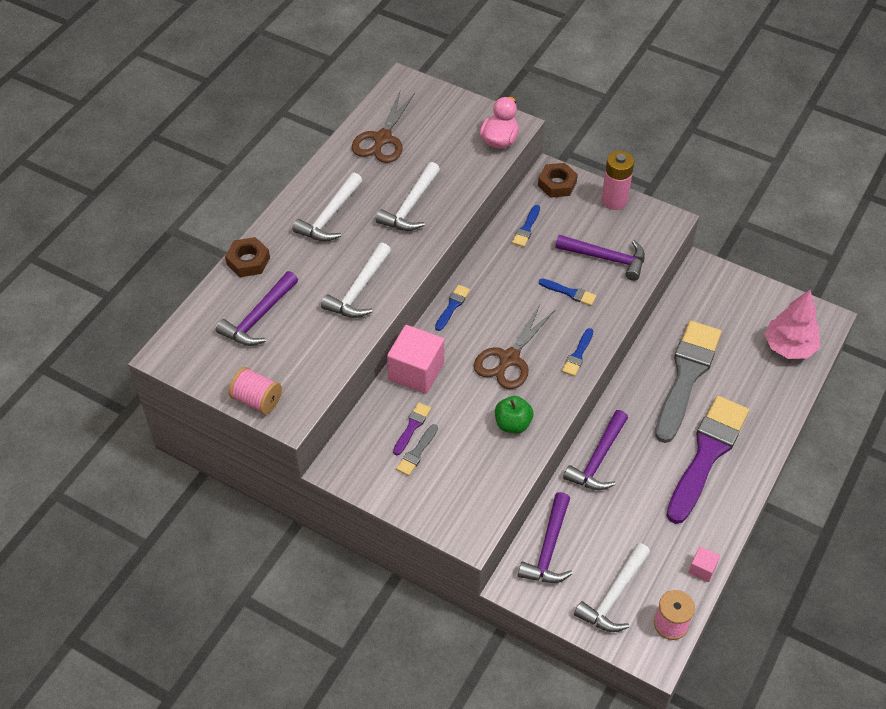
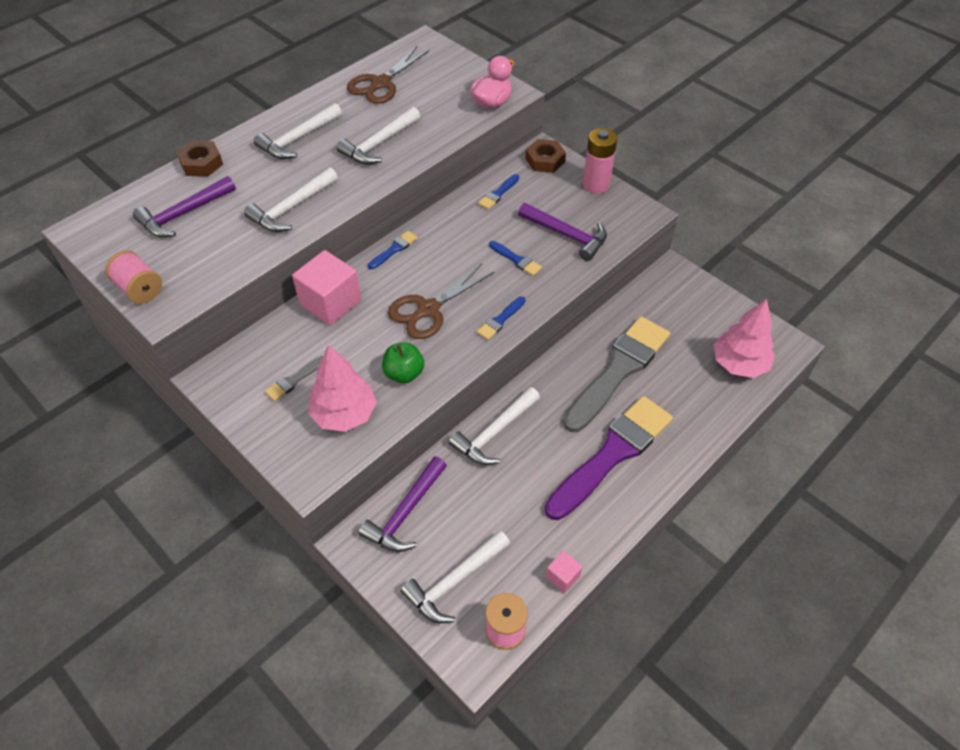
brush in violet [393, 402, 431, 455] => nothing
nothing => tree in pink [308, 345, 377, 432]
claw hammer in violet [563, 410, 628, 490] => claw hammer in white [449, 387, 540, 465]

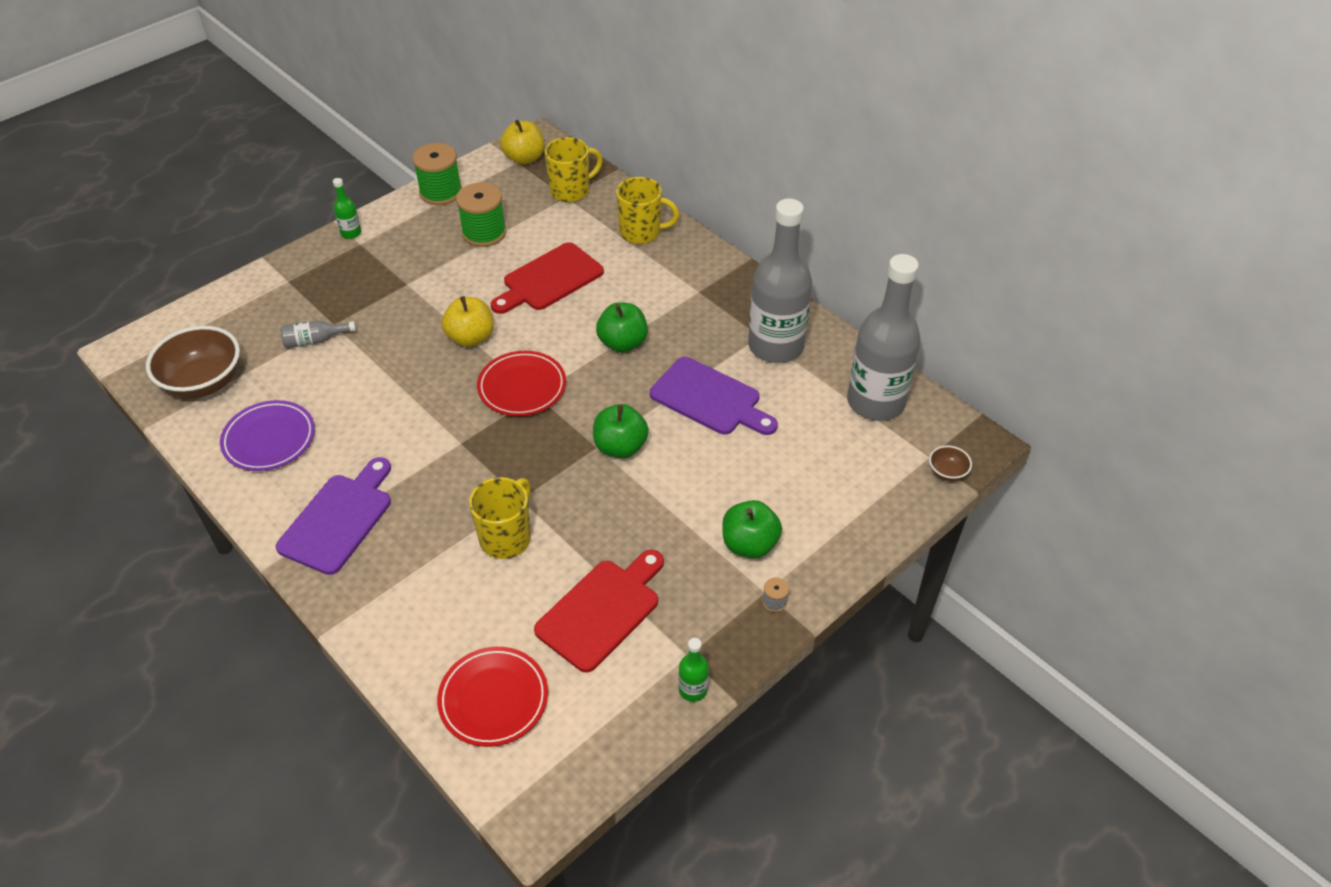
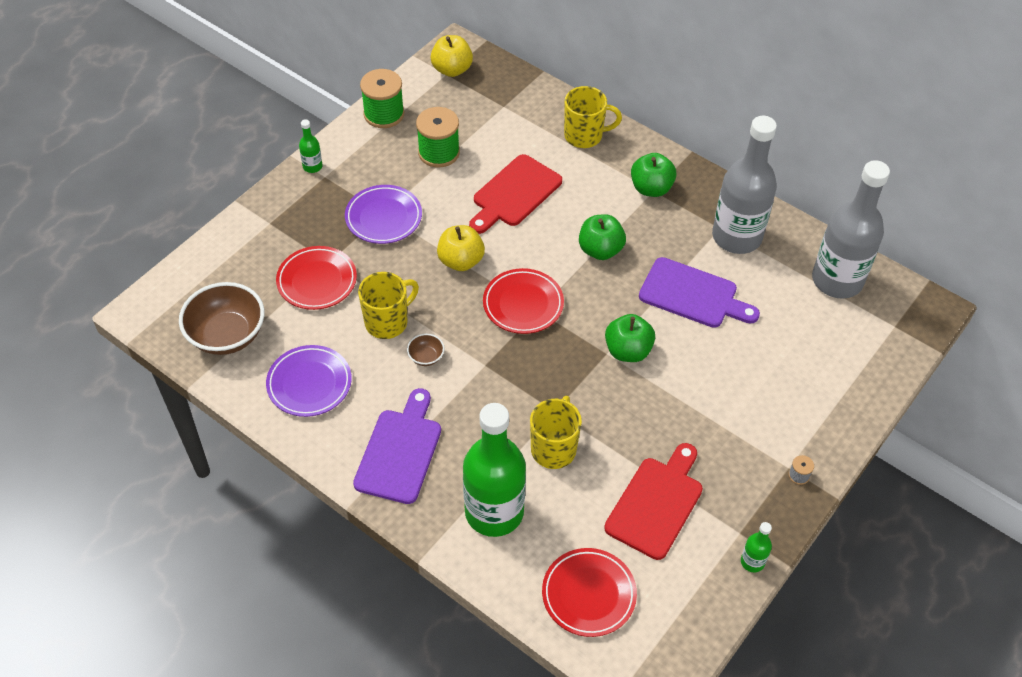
nothing => dinner plate in violet [345, 185, 422, 244]
nothing => bottle in emerald [463, 403, 526, 537]
tea mug in yellow [544, 137, 603, 202] => tea mug in yellow [358, 272, 419, 339], shifted
apple fruit in emerald [722, 500, 782, 559] => apple fruit in emerald [631, 153, 677, 197], shifted
serving bowl in brown [929, 445, 972, 481] => serving bowl in brown [407, 334, 445, 366], shifted
bottle in ash-grey [280, 320, 356, 348] => dinner plate in crimson [276, 246, 357, 310]

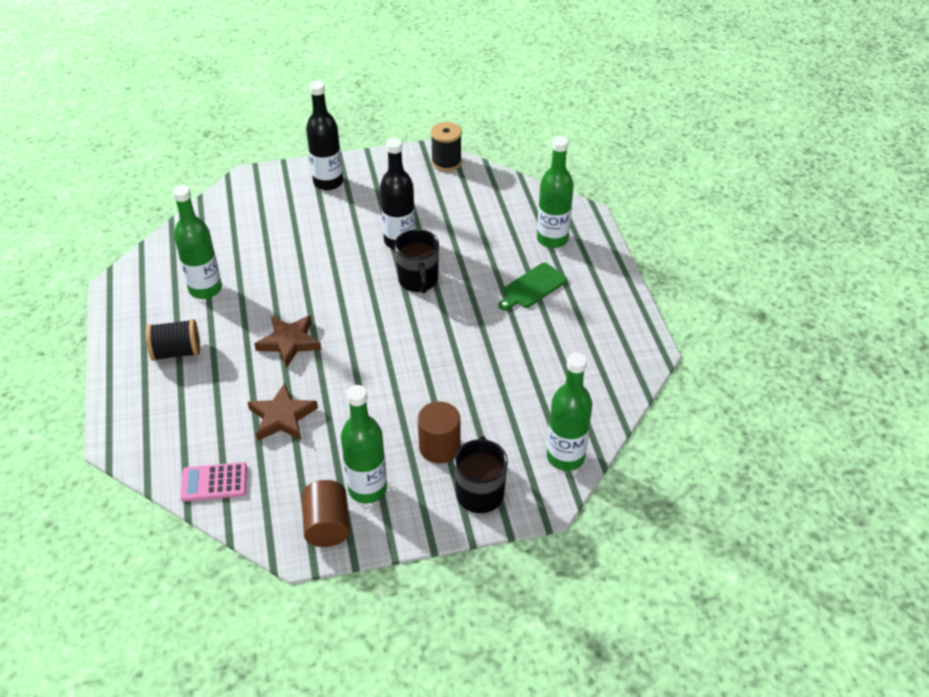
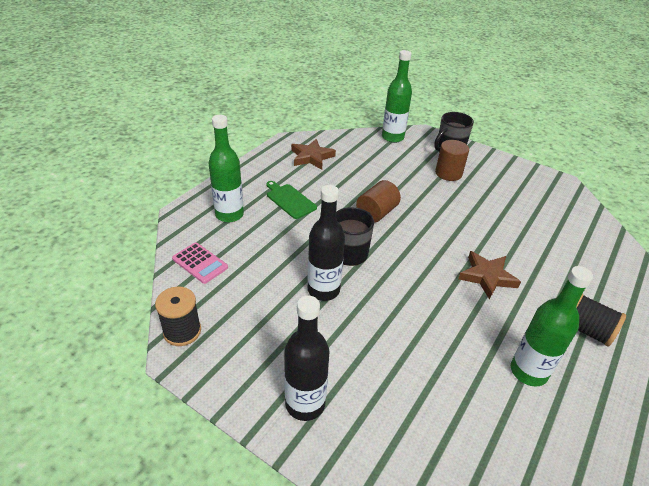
bottle in emerald [341, 385, 387, 503] => nothing
pocket calculator in pink [180, 462, 247, 502] => pocket calculator in pink [172, 242, 228, 284], shifted
five-pointed star in brown [247, 383, 318, 441] => five-pointed star in brown [291, 139, 336, 170], shifted
cylinder shape in brown [302, 480, 350, 547] => cylinder shape in brown [356, 180, 401, 223], shifted
cutting board in emerald [498, 263, 567, 310] => cutting board in emerald [266, 181, 317, 219], 135 degrees counterclockwise

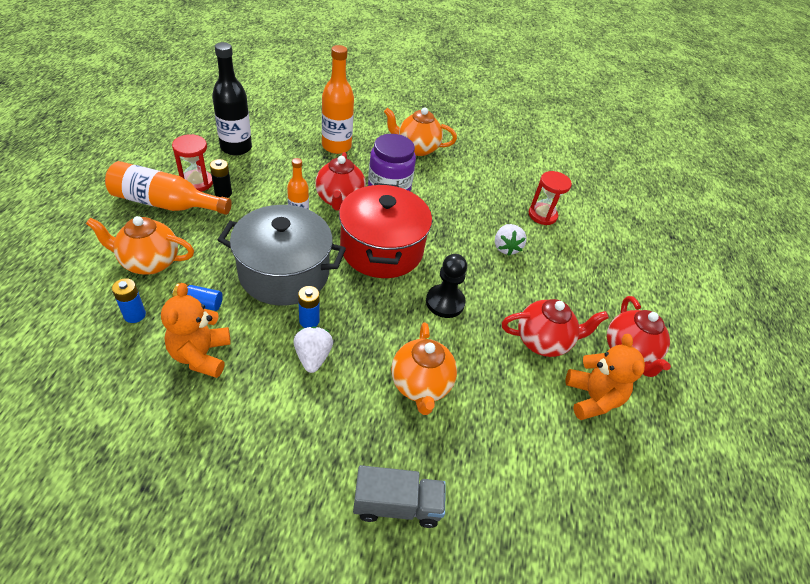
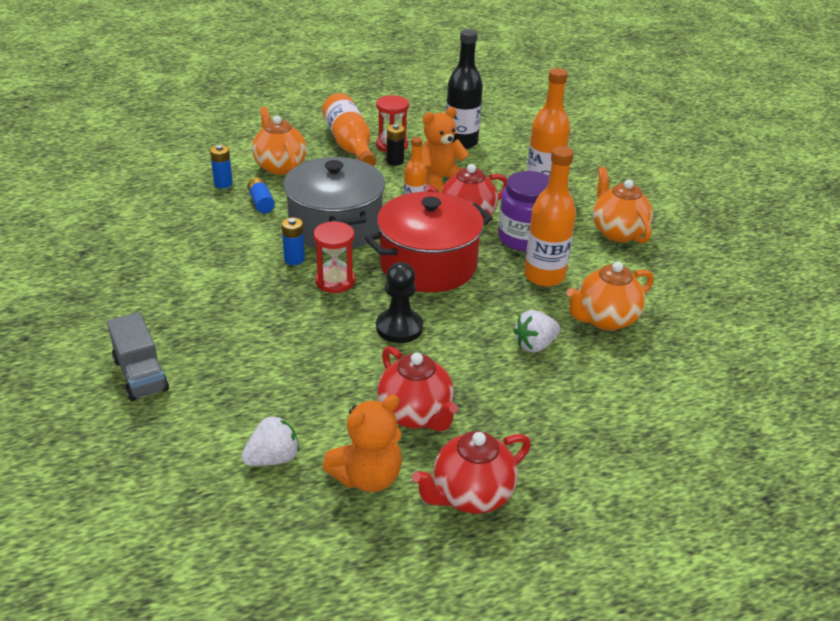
nothing => bottle in orange [524, 146, 576, 287]
teddy bear in orange [161, 283, 231, 378] => teddy bear in orange [421, 107, 469, 191], shifted
berry in white [293, 327, 333, 373] => berry in white [242, 415, 299, 466], shifted
china teapot in orange [391, 322, 457, 415] => china teapot in orange [567, 261, 654, 331], shifted
sandglass in crimson [528, 171, 572, 225] => sandglass in crimson [313, 221, 355, 293], shifted

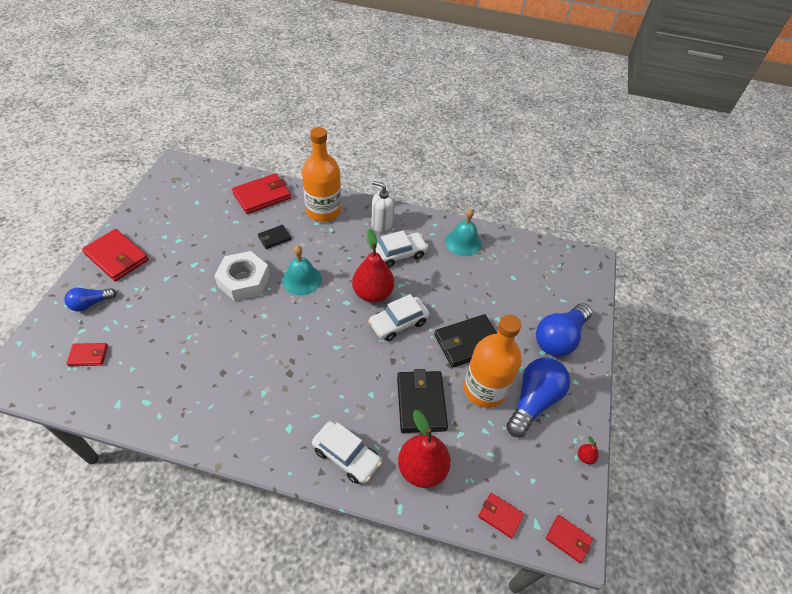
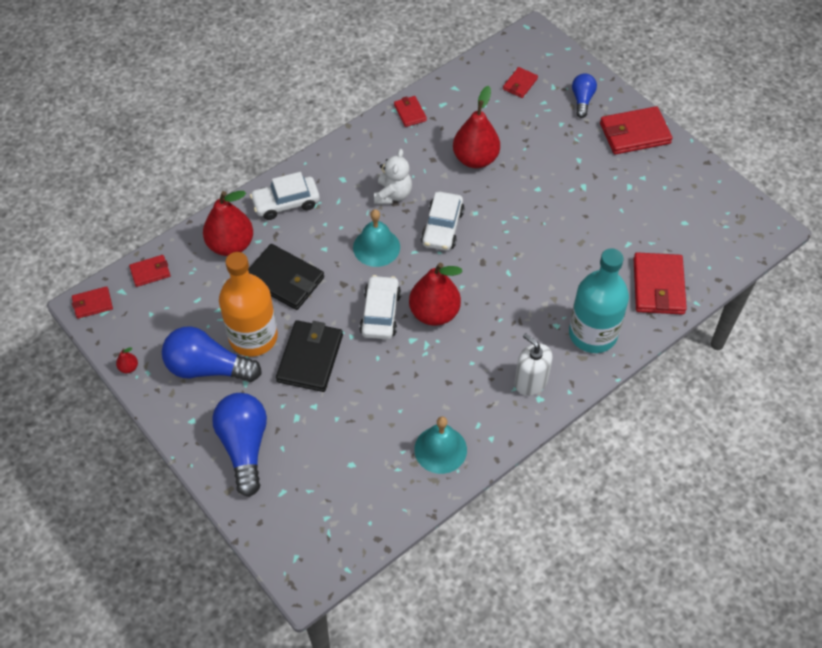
hex nut in white [214, 251, 270, 301] => nothing
card wallet in black [258, 225, 291, 249] => nothing
nothing => teddy bear in white [374, 149, 412, 204]
nothing => card wallet in crimson [394, 96, 427, 127]
nothing => pear in crimson [453, 86, 500, 168]
hand bell in turquoise [282, 245, 322, 295] => hand bell in turquoise [353, 209, 400, 267], shifted
car in white [372, 231, 428, 268] => car in white [421, 192, 464, 251], shifted
bottle in orange [302, 127, 341, 222] => bottle in turquoise [569, 248, 629, 353]
soap dispenser in white [371, 181, 395, 232] => soap dispenser in white [514, 333, 553, 396], 105 degrees counterclockwise
bulb in cobalt [506, 358, 570, 437] => bulb in cobalt [162, 326, 262, 382], 120 degrees clockwise

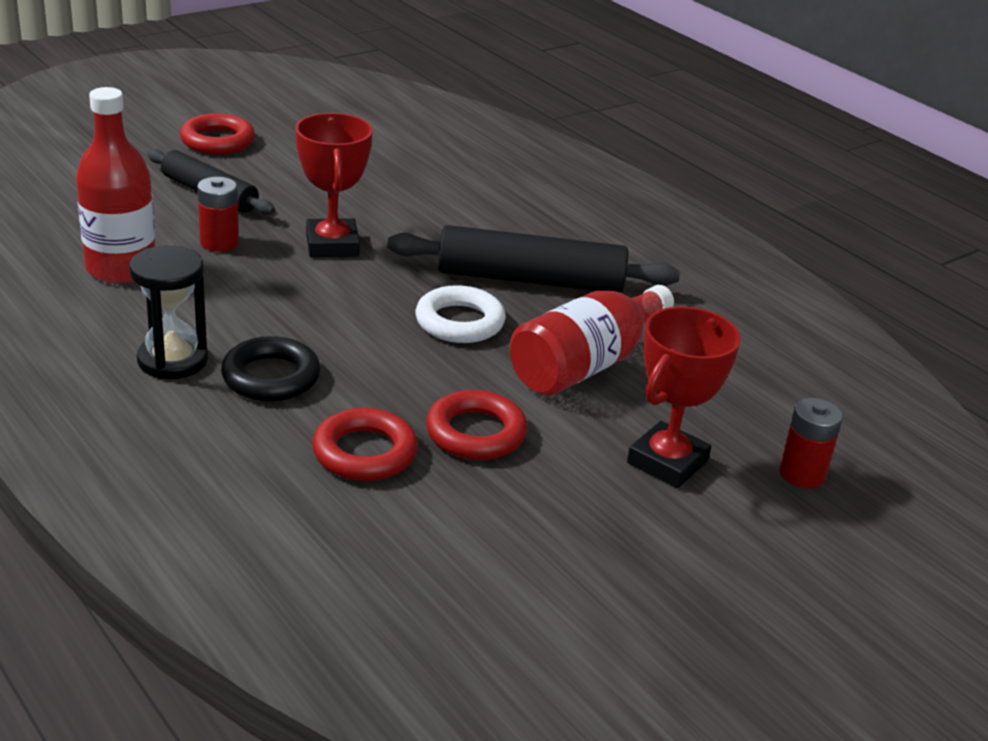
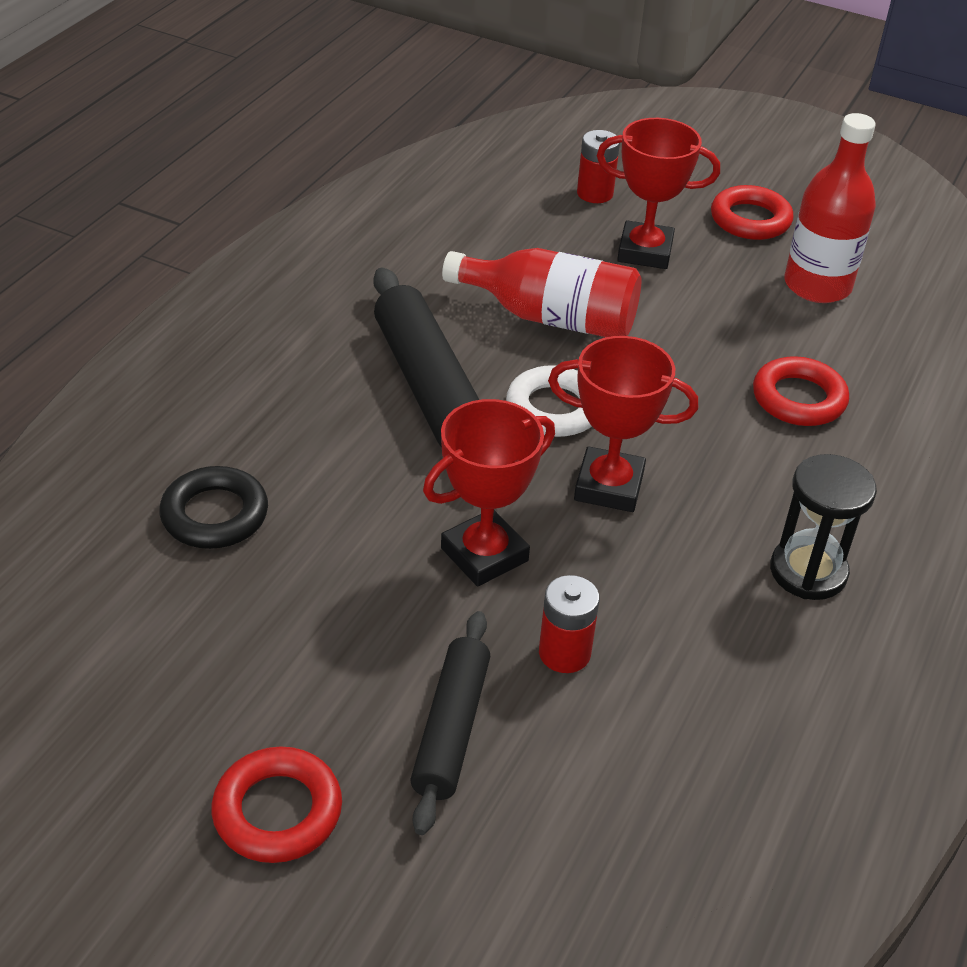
nothing => award cup in crimson [548, 336, 698, 512]
bottle in crimson [76, 87, 155, 283] => bottle in crimson [784, 113, 876, 303], shifted
torus in black [221, 336, 320, 401] => torus in black [159, 466, 268, 549], shifted
torus in crimson [426, 390, 527, 460] => torus in crimson [711, 185, 793, 240], shifted

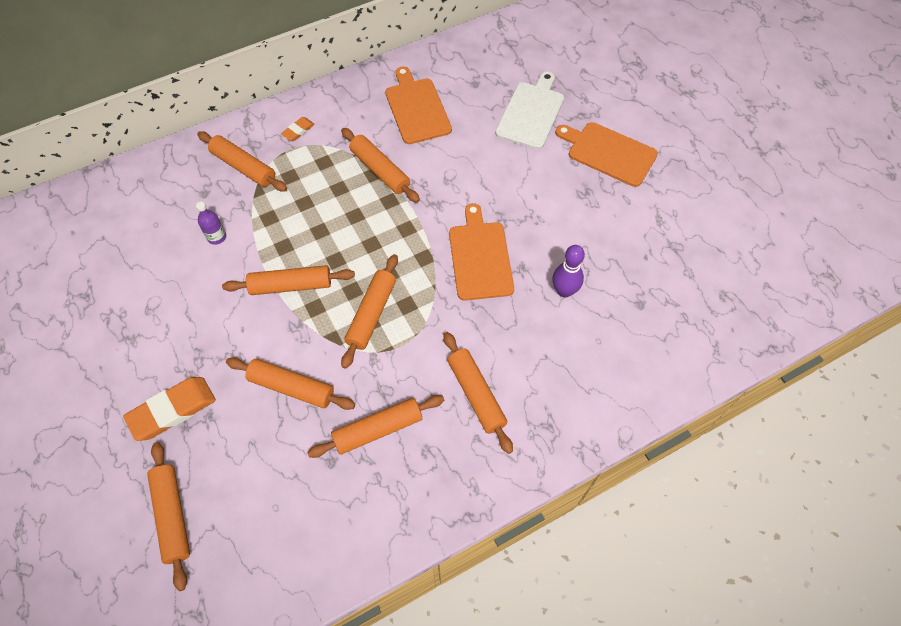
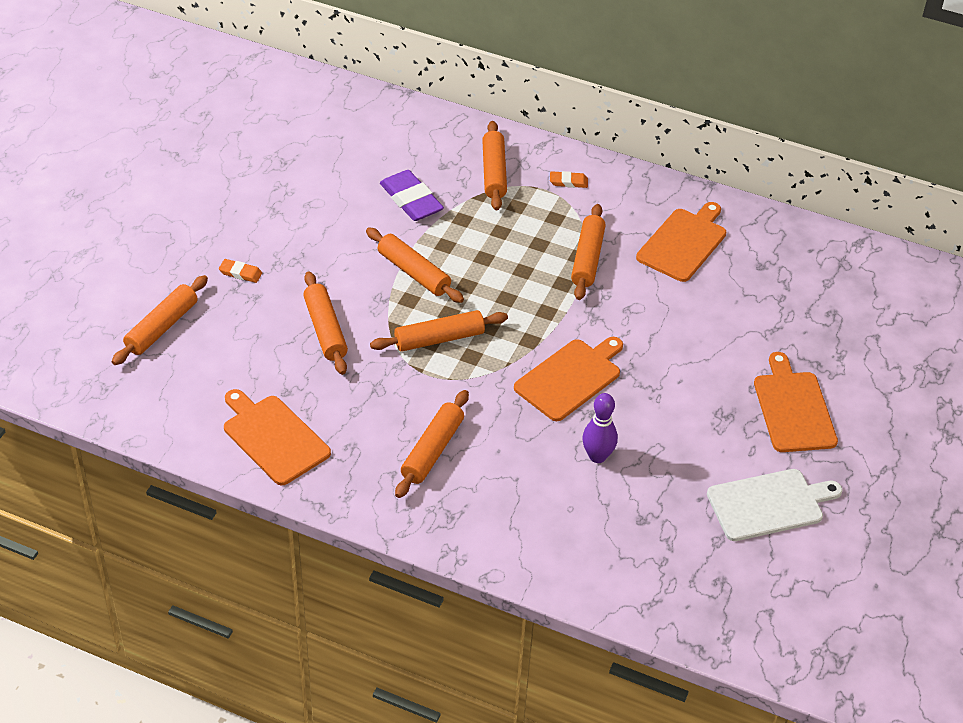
dough roller in orange [307, 395, 444, 458] => nothing
nothing => cutting board in orange [224, 389, 331, 485]
cutting board in white [495, 72, 564, 149] => cutting board in white [707, 469, 843, 541], shifted
bottle in violet [196, 202, 226, 245] => pencil eraser in violet [380, 170, 444, 221]
pencil eraser in orange [123, 377, 216, 441] => pencil eraser in orange [219, 259, 262, 283], x0.51

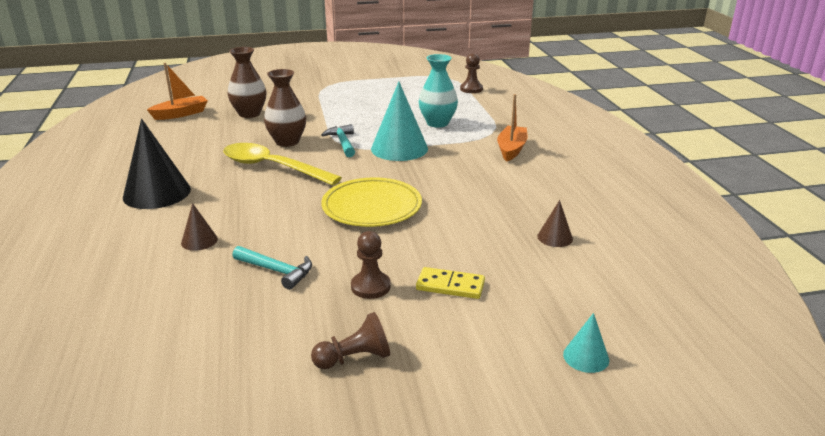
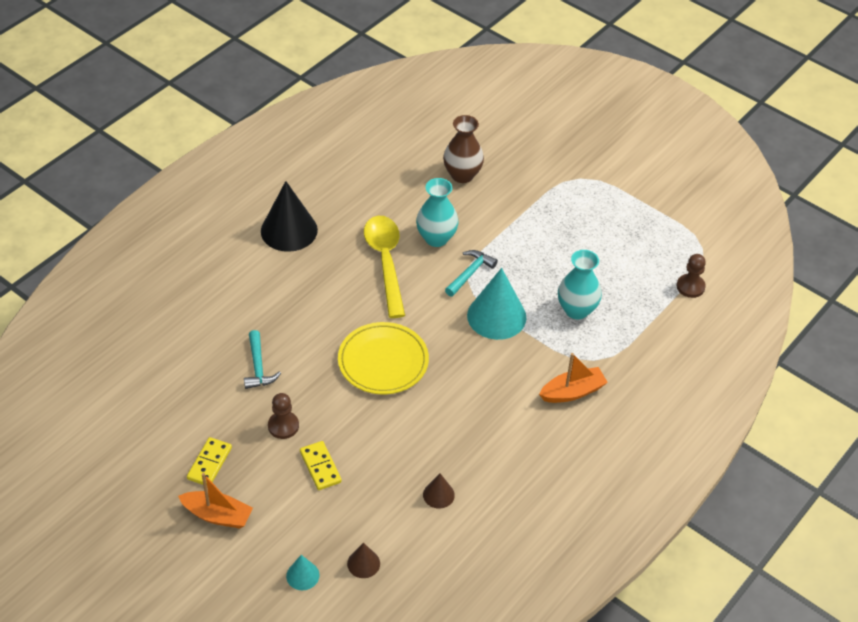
sailboat in orange [147, 63, 208, 120] => sailboat in orange [178, 473, 253, 529], shifted
solid cone in brown [181, 203, 218, 251] => solid cone in brown [347, 543, 380, 578], shifted
chess pawn in brown [311, 312, 390, 369] => domino tile in yellow [187, 437, 232, 485]
flower vase in brown [264, 69, 306, 147] => flower vase in turquoise [416, 178, 459, 247]

